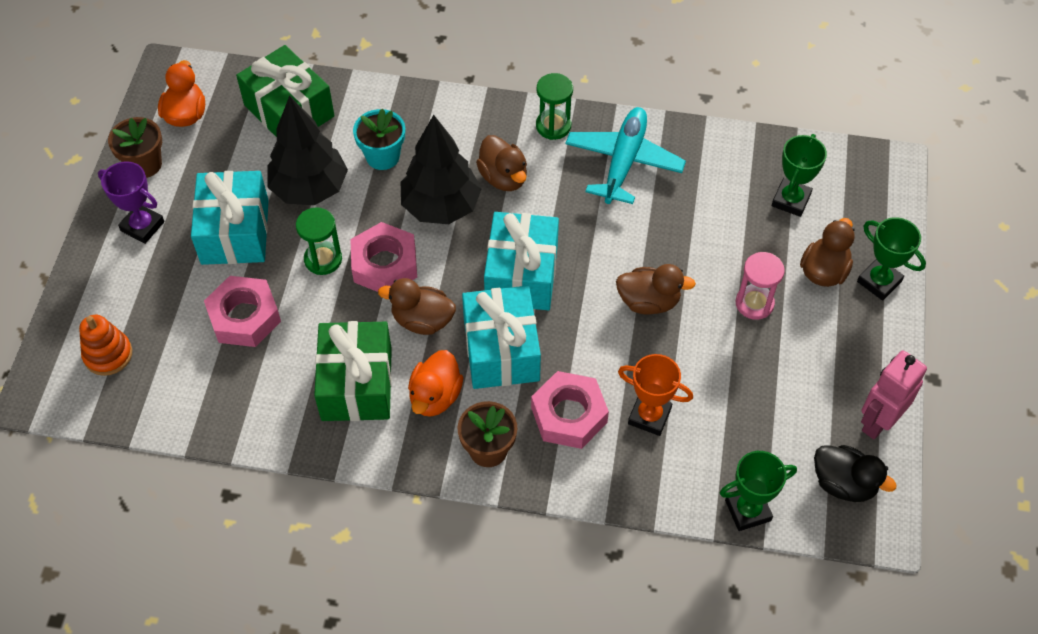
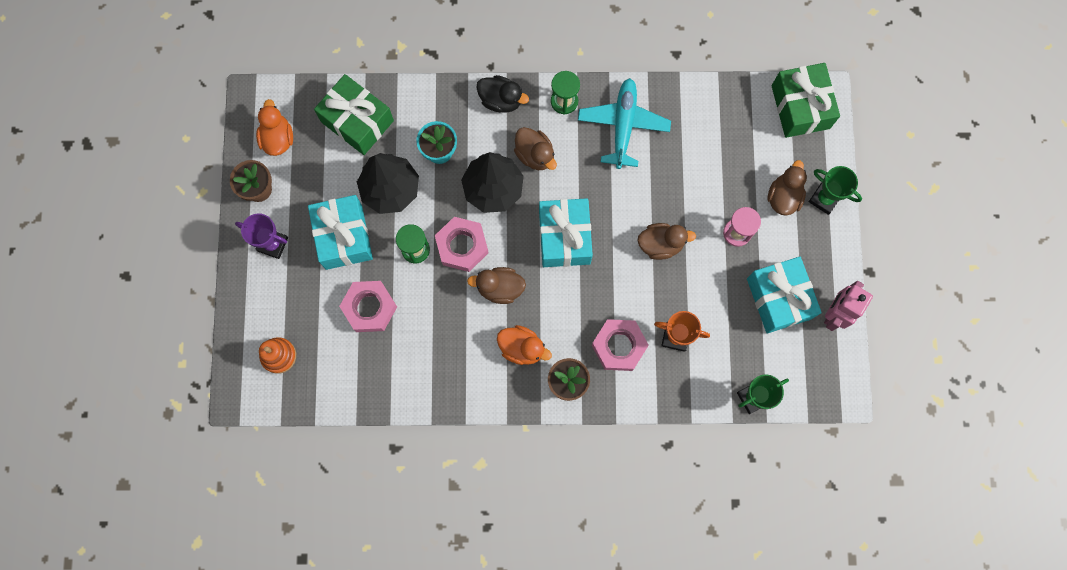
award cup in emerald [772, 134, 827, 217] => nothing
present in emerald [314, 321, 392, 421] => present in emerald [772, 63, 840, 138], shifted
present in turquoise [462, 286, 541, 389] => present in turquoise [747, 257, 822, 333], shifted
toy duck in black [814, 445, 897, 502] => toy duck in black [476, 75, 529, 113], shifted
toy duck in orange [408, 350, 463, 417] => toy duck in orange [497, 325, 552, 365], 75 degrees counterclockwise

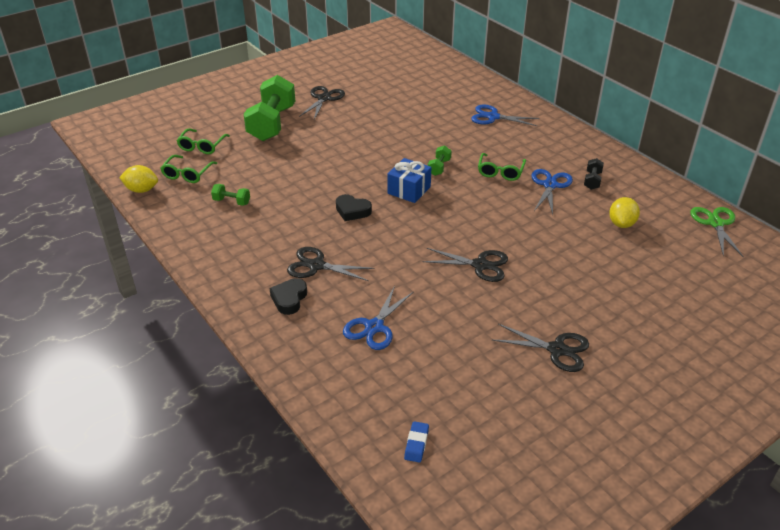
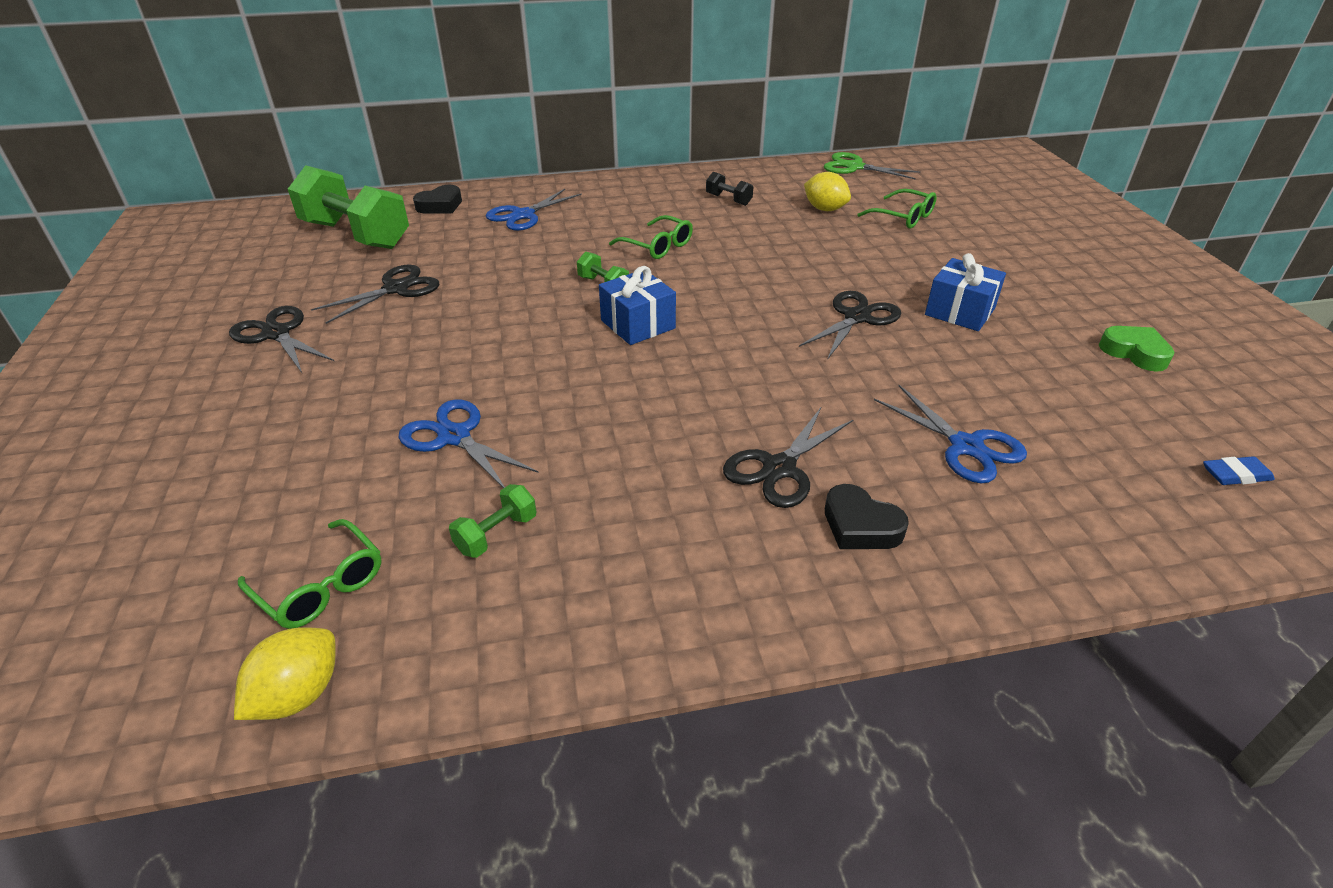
nothing => present in cobalt [925, 253, 1006, 331]
nothing => heart in emerald [1099, 326, 1175, 372]
glasses in emerald [177, 128, 230, 154] => glasses in emerald [857, 189, 937, 229], shifted
hand weight in emerald [243, 75, 295, 141] => hand weight in emerald [288, 165, 409, 249], shifted
heart in black [336, 194, 372, 221] => heart in black [413, 185, 462, 214], shifted
scissors in black [492, 324, 589, 372] => scissors in black [311, 264, 439, 324], shifted
scissors in cobalt [531, 169, 573, 215] => scissors in cobalt [398, 399, 539, 488], shifted
pencil eraser in cobalt [404, 421, 429, 463] => pencil eraser in cobalt [1203, 456, 1275, 485], 45 degrees counterclockwise

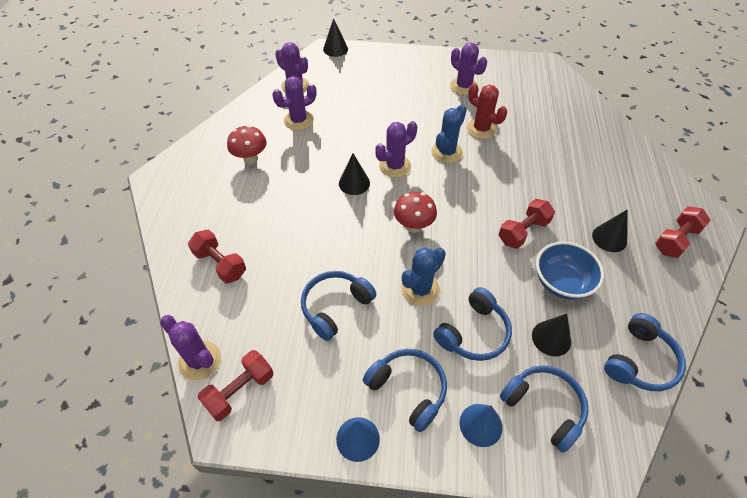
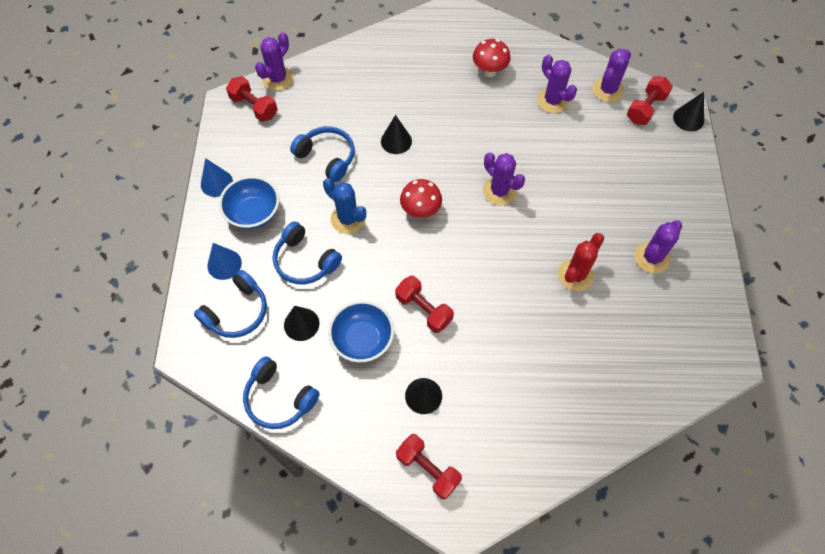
saguaro cactus in cobalt [431, 104, 467, 163] => nothing
hand weight in crimson [188, 230, 246, 284] => hand weight in crimson [627, 76, 673, 125], shifted
solid cone in black [339, 153, 370, 195] => solid cone in black [381, 115, 412, 154], shifted
headphones in cobalt [363, 349, 447, 432] => serving bowl in cobalt [219, 176, 279, 229]

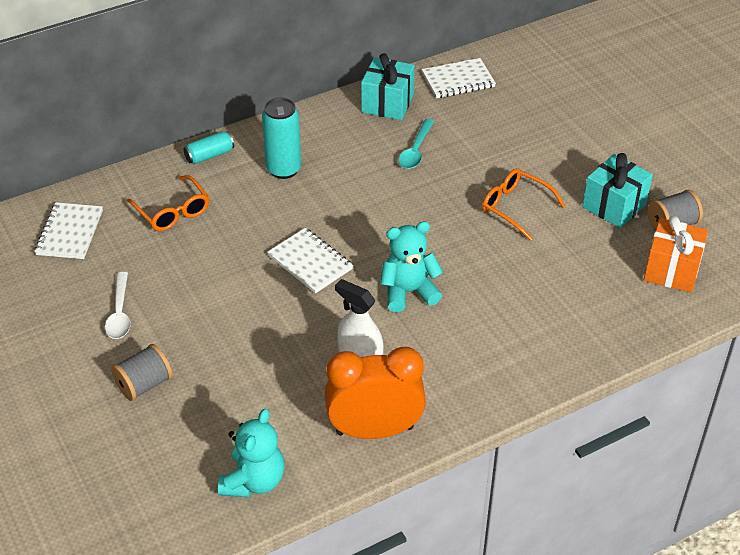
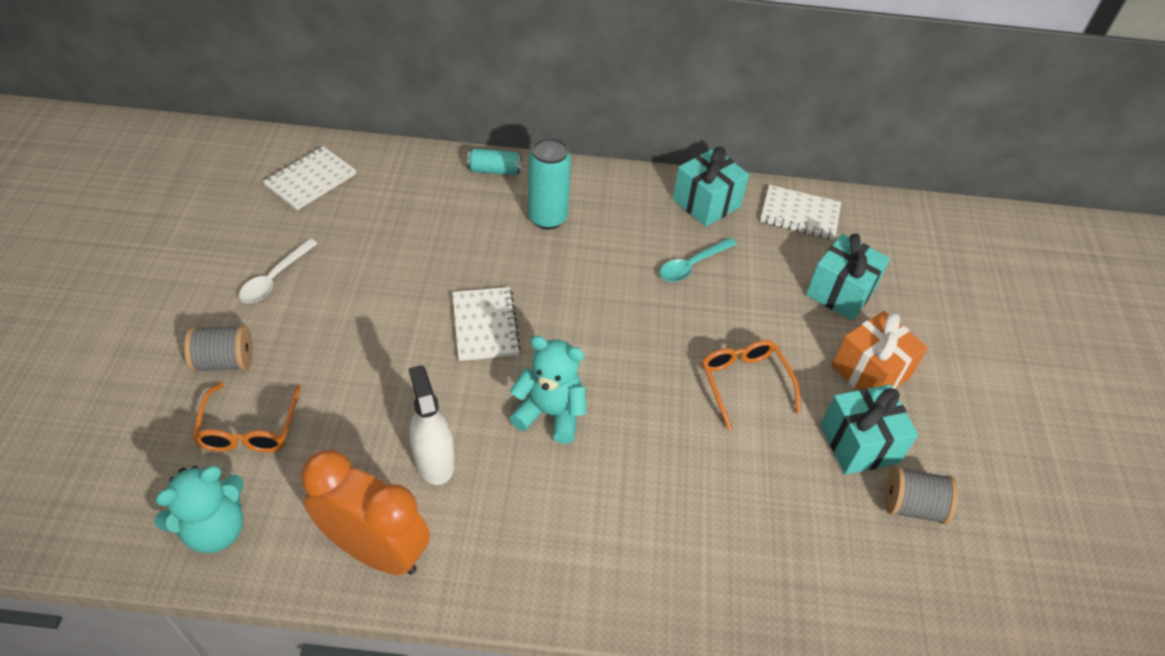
nothing => present in turquoise [806, 233, 890, 321]
glasses in orange [127, 175, 209, 231] => glasses in orange [192, 382, 301, 453], shifted
present in orange [644, 216, 708, 293] => present in orange [831, 311, 928, 390], shifted

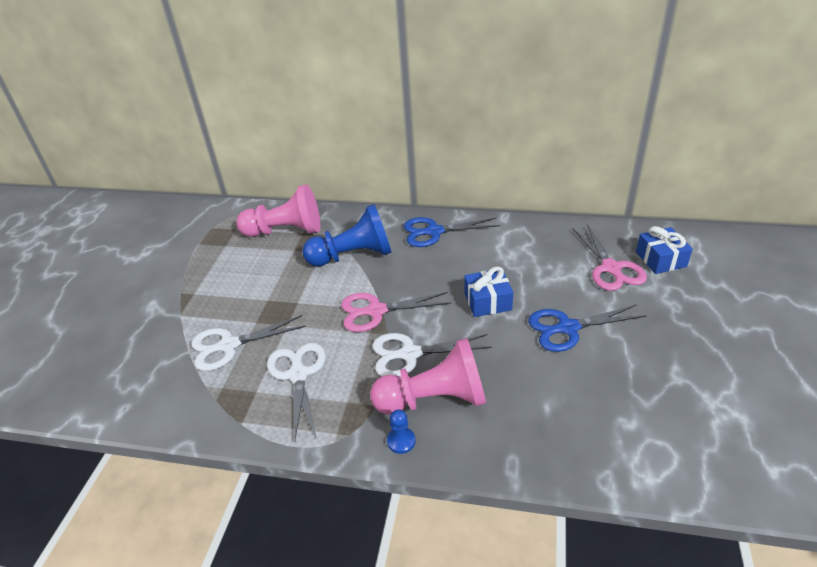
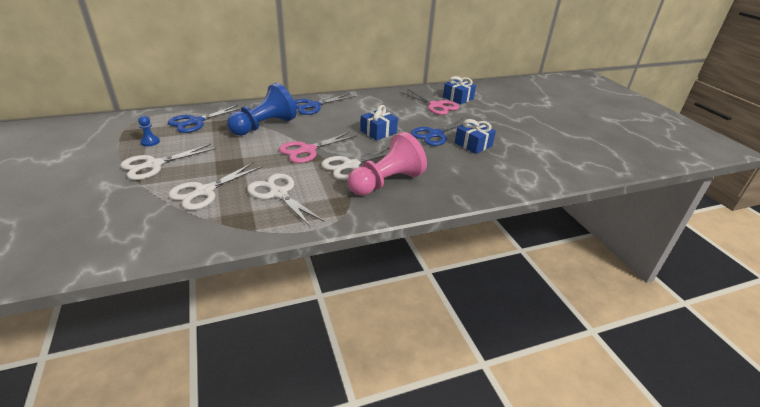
nothing => scissors in white [120, 144, 216, 180]
nothing => present in cobalt [455, 119, 496, 154]
chess pawn in cobalt [387, 410, 416, 454] => chess pawn in cobalt [138, 116, 160, 147], shifted
chess pawn in pink [236, 184, 320, 237] => scissors in cobalt [168, 105, 241, 133]

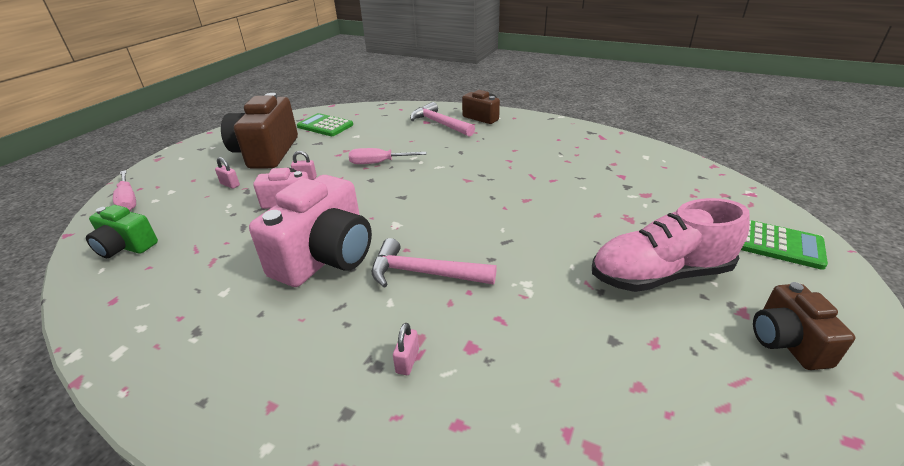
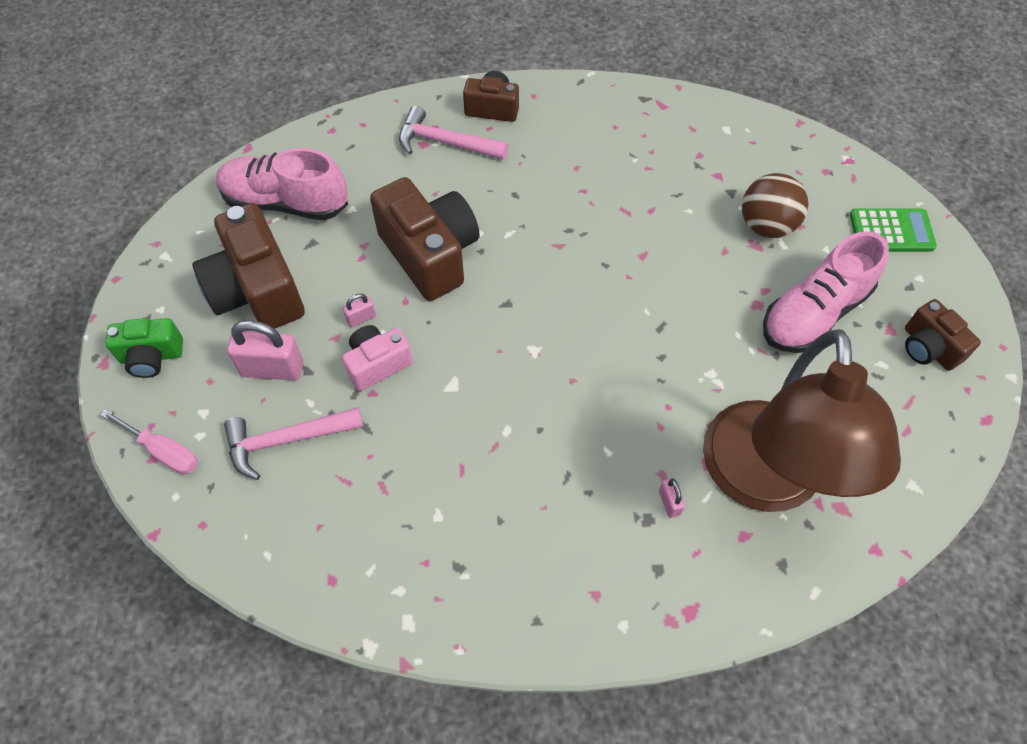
camera in pink [249, 175, 372, 287] => nothing
nothing => reading lamp in brown [703, 329, 901, 512]
nothing => play ball in brown [742, 173, 808, 238]
camera in emerald [86, 205, 158, 258] => camera in emerald [105, 318, 183, 378], shifted
claw hammer in pink [372, 238, 497, 288] => claw hammer in pink [224, 407, 363, 480], shifted
pocket calculator in emerald [297, 113, 353, 136] => shoe in pink [216, 148, 348, 220]
screwdriver in pink [349, 148, 426, 164] => camera in brown [370, 177, 480, 301]
small lock in pink [215, 157, 240, 189] => small lock in pink [227, 320, 303, 381], x2.06

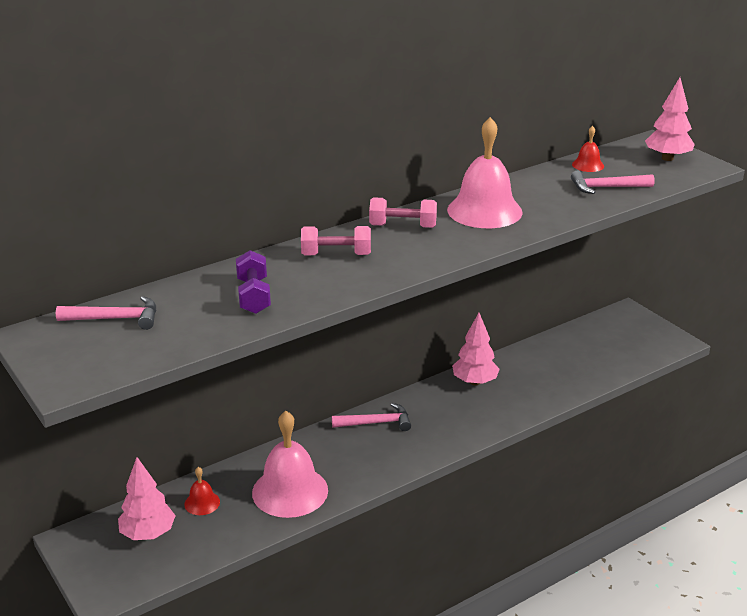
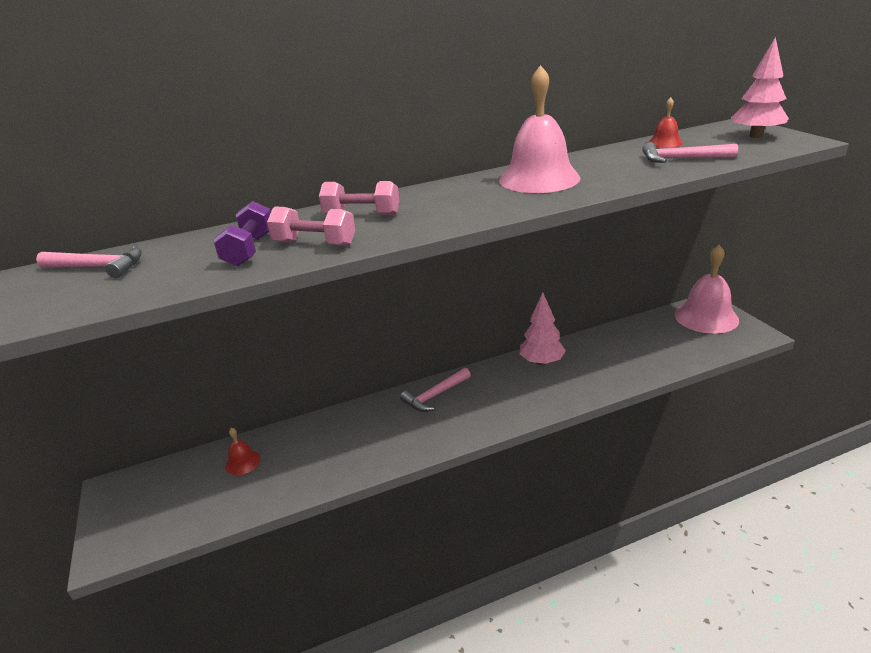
tree in pink [118, 457, 176, 540] => nothing
hand bell in pink [252, 411, 328, 518] => hand bell in pink [675, 244, 739, 334], shifted
hand weight in pink [369, 197, 437, 228] => hand weight in pink [267, 206, 355, 246], shifted
claw hammer in pink [332, 403, 411, 431] => claw hammer in pink [400, 368, 471, 412], 135 degrees clockwise

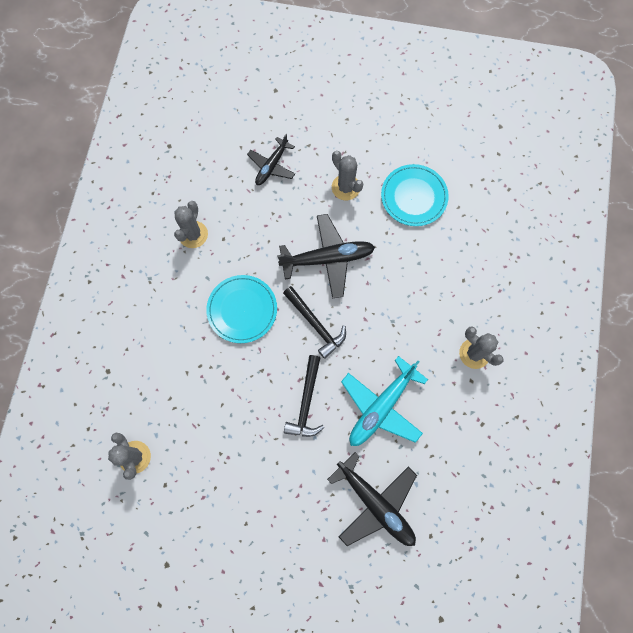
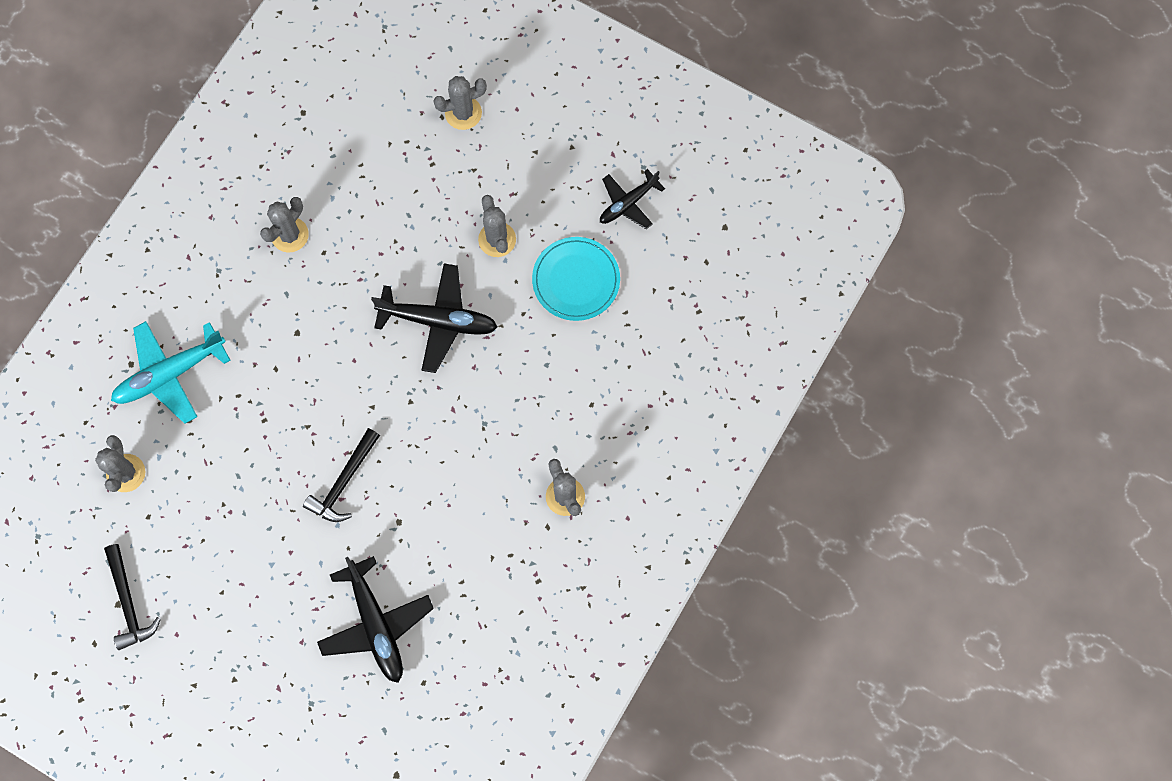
dinner plate in turquoise [206, 275, 277, 343] => nothing
nothing => saguaro cactus in ash-grey [433, 76, 487, 130]
aeroplane in black [247, 134, 295, 185] => aeroplane in black [600, 169, 665, 229], shifted
claw hammer in black [283, 286, 346, 359] => claw hammer in black [104, 544, 161, 650], shifted
aeroplane in turquoise [341, 356, 428, 446] => aeroplane in turquoise [111, 321, 231, 424], shifted

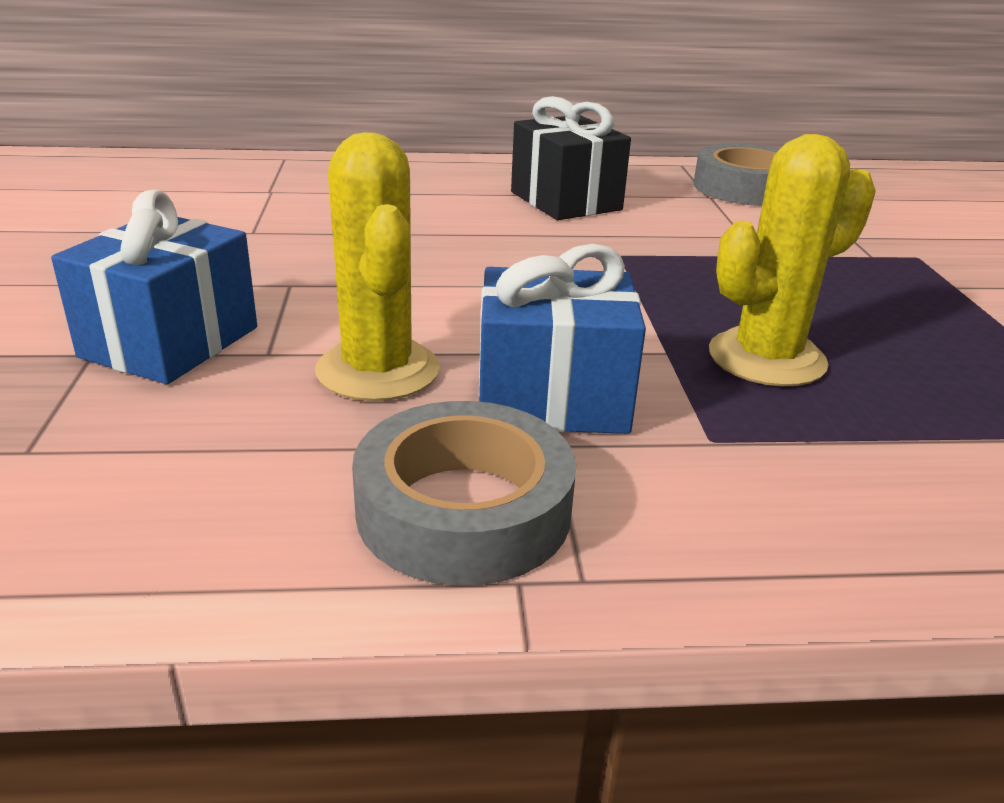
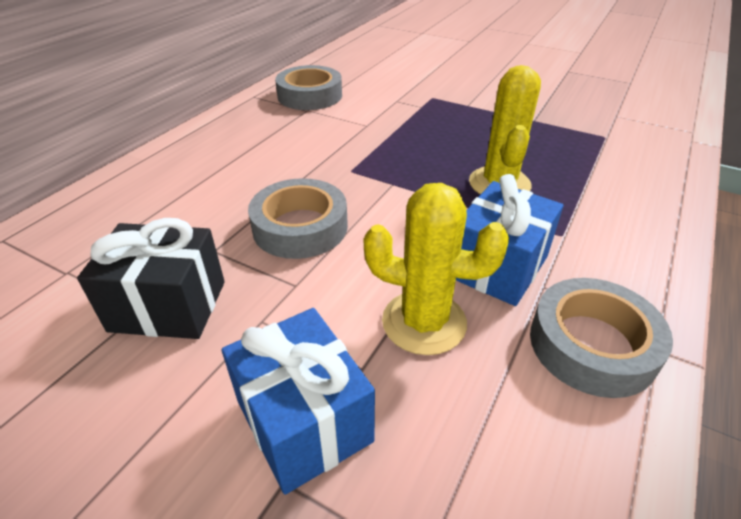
nothing => roll of tape in ash-grey [248, 178, 348, 259]
present in black [511, 96, 631, 220] => present in black [77, 218, 225, 339], shifted

